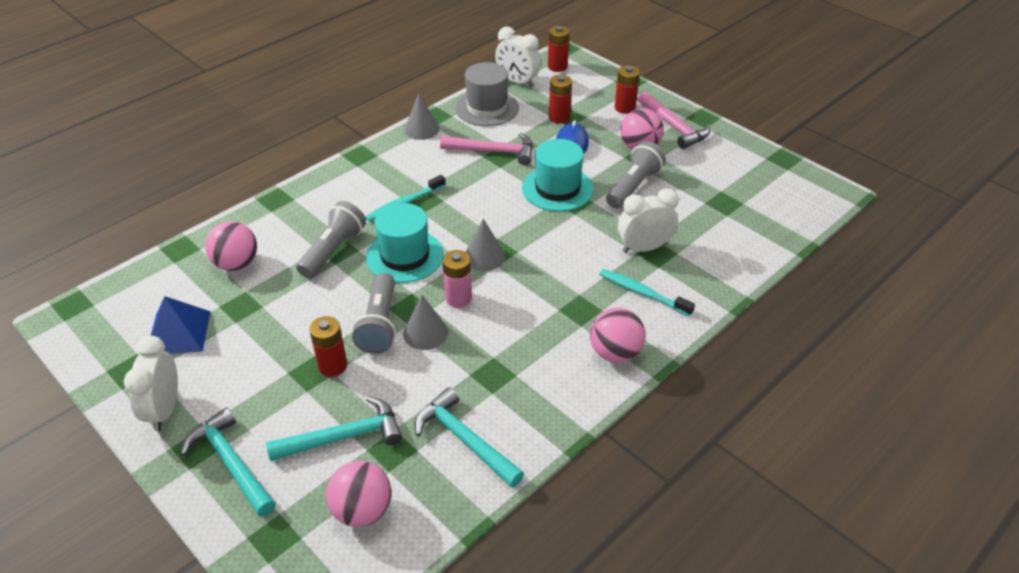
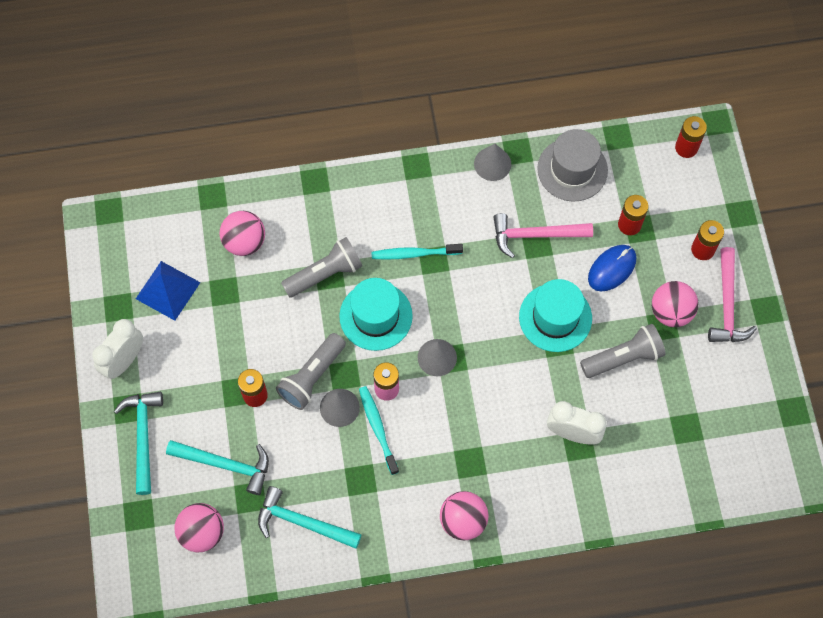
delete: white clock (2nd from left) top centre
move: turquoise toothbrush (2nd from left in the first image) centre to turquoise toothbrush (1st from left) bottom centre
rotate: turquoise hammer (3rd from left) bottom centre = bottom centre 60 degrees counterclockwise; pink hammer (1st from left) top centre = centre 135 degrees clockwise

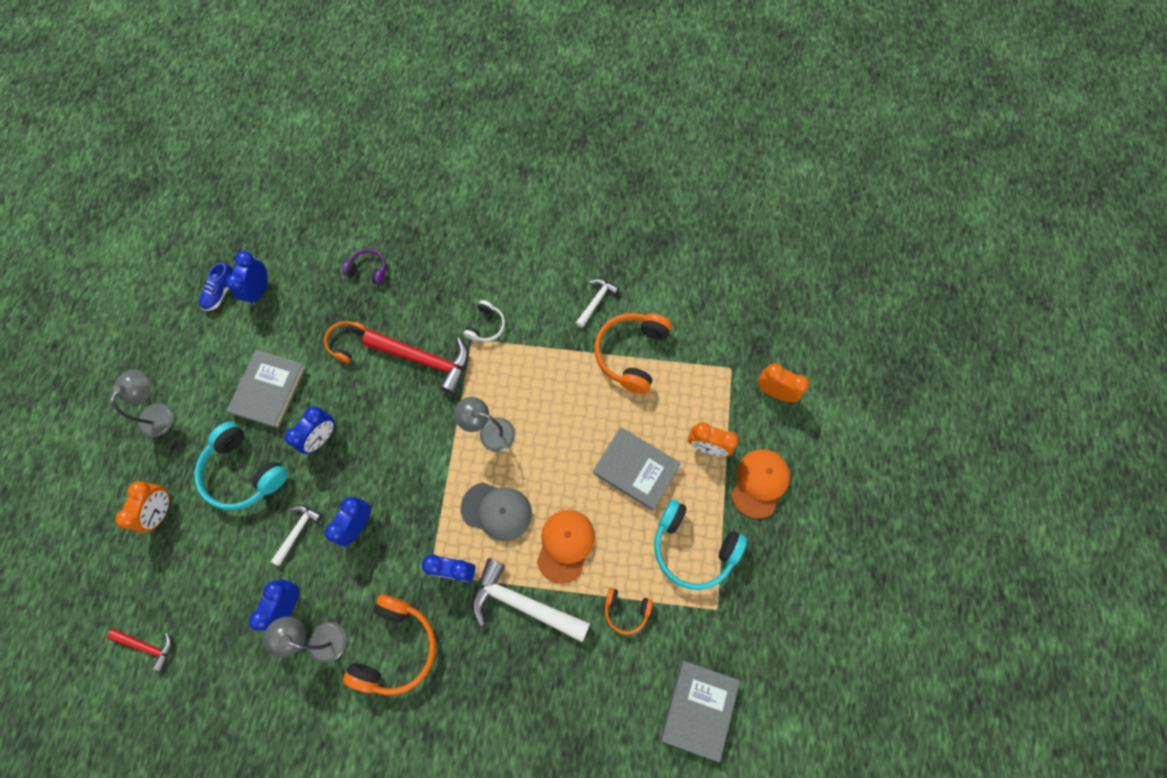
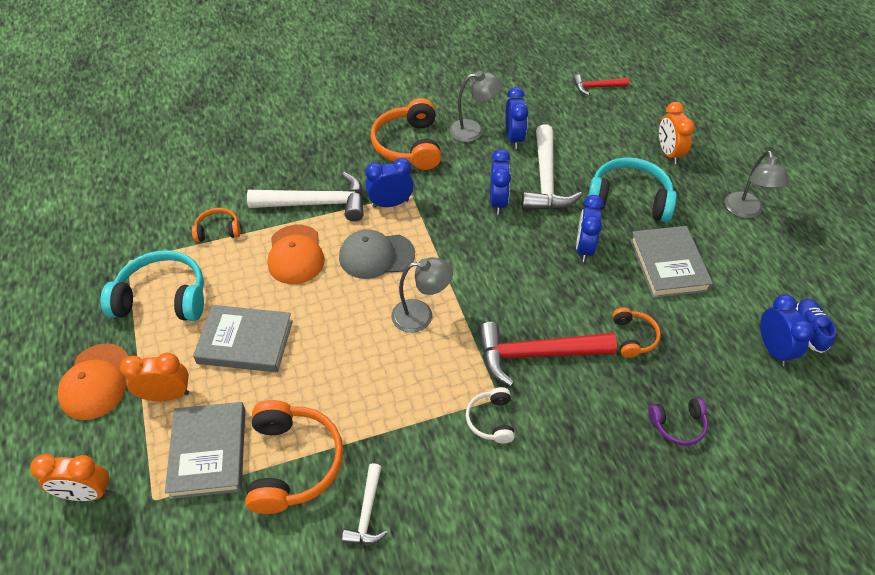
move: grey book (3rd from left in the first image) bottom centre to grey book (1st from left) bottom left
resize: white hammer (1st from left in the first image) bottom left = top centre x1.87

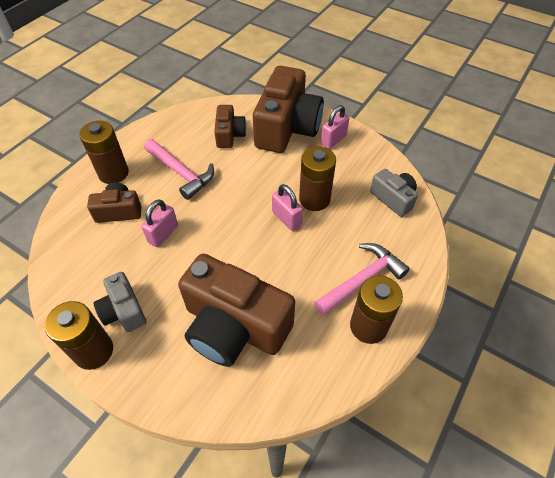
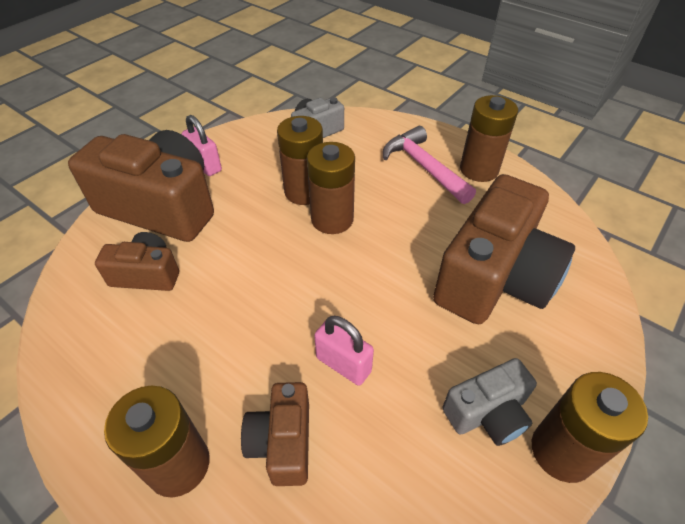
delete: pink hammer (1st from left) middle left
replace: pink padlock (2nd from left) centre to brown battery (3rd from left) centre

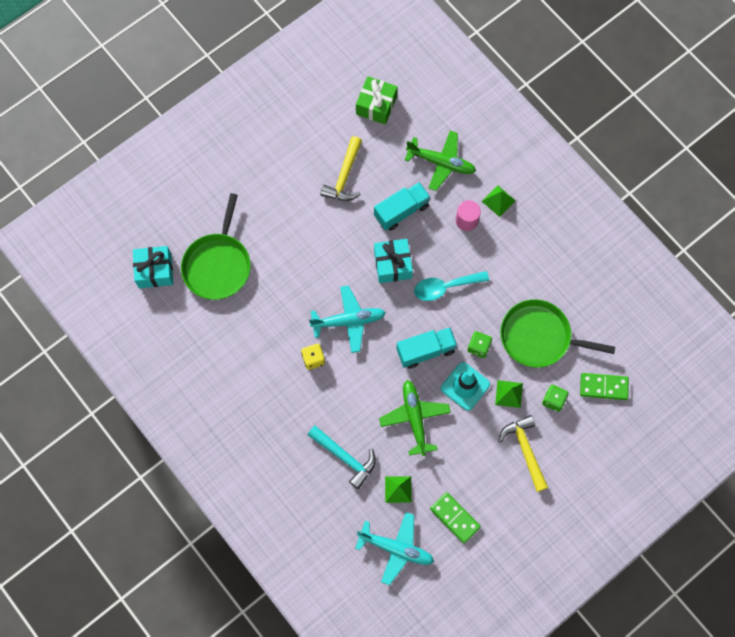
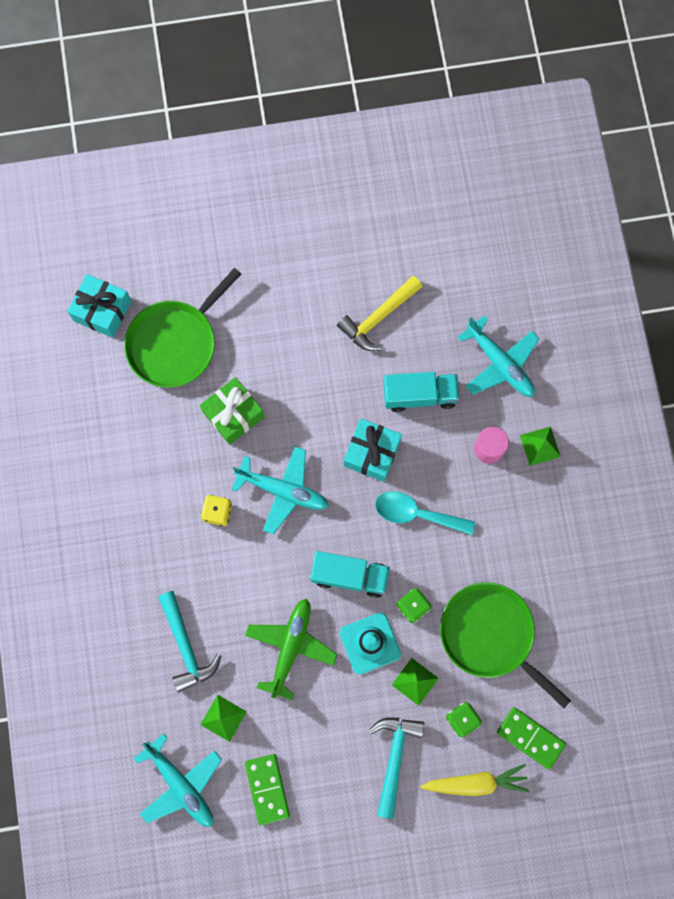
insert: yellow carrot bottom right
move: green gift top centre to centre
recolor: green plane (2nd from left) top centre to turquoise plane (3rd from left) middle right; yellow hammer (2nd from left) bottom right to turquoise hammer (2nd from left) bottom centre

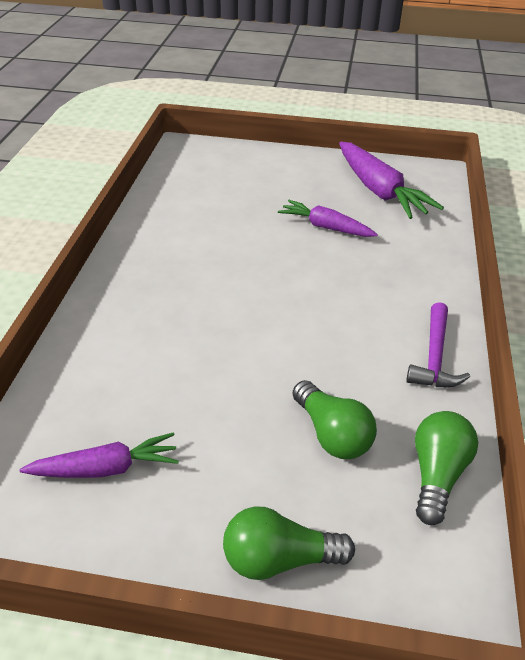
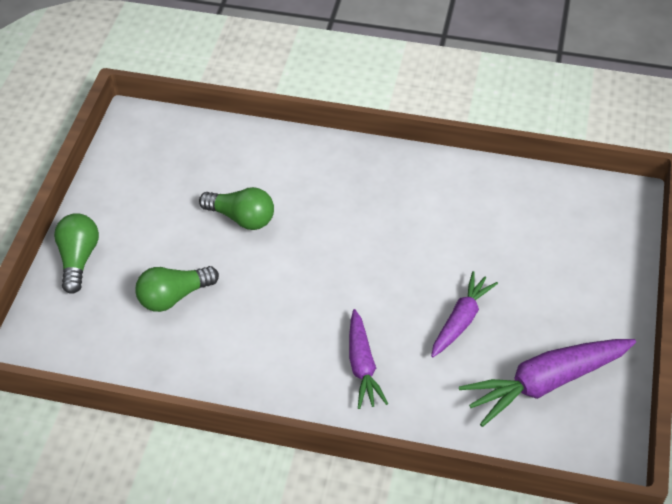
delete: purple hammer middle right
move: purple carrot (1st from left) bottom left to bottom centre; green light bulb (3rd from left) bottom right to centre

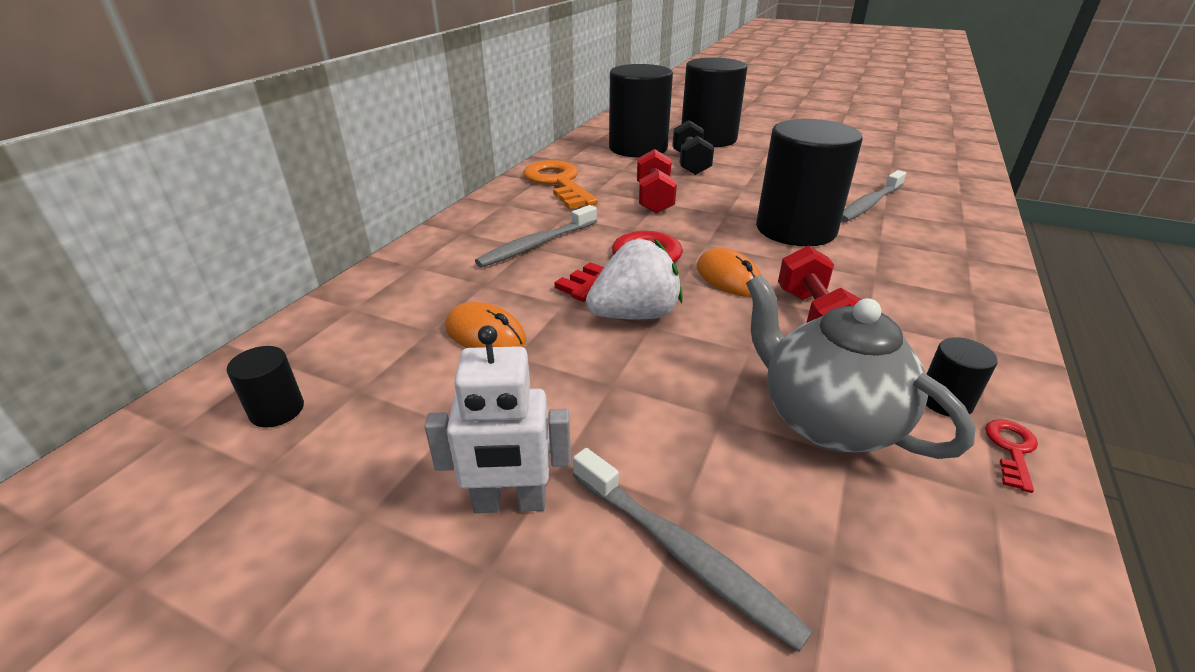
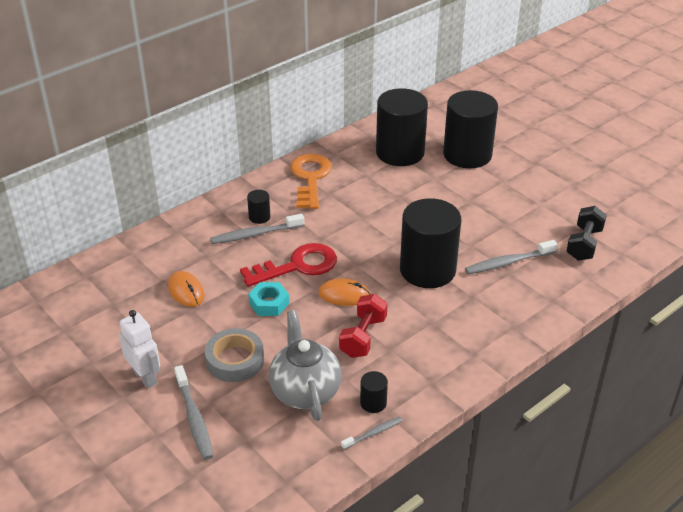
delete: red dumbbell (1st from left) top centre
insert: grey tape bottom centre
move: black cylinder (1st from left) middle left to centre; black dumbbell top centre to middle right
replace: white strawberry centre to turquoise nut centre; red key (2nd from left) bottom right to grey toothbrush (3rd from left) bottom centre
rotate: white robot centre = bottom left 150 degrees counterclockwise; orange mouse (2nd from left) centre = centre 75 degrees counterclockwise

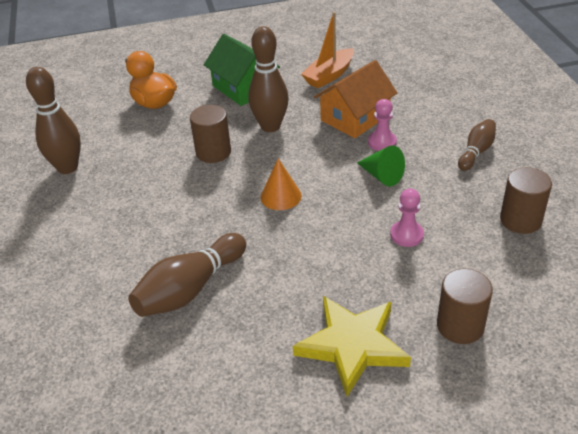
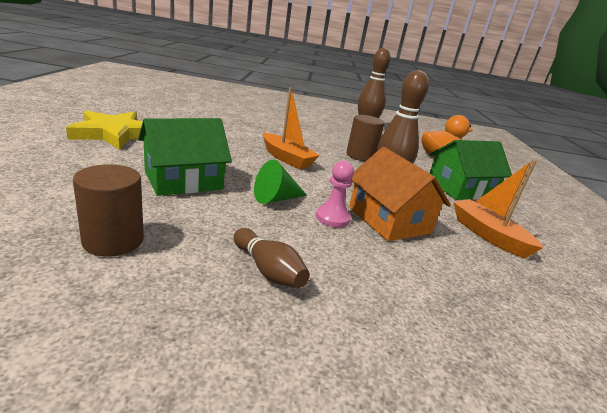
delete: brown bowling pin (2nd from left) middle left; brown cylinder (2nd from left) bottom right
replace: orange cone centre to orange boat (1st from left) top centre; pink pawn (2nd from left) middle right to green house (1st from left) middle left

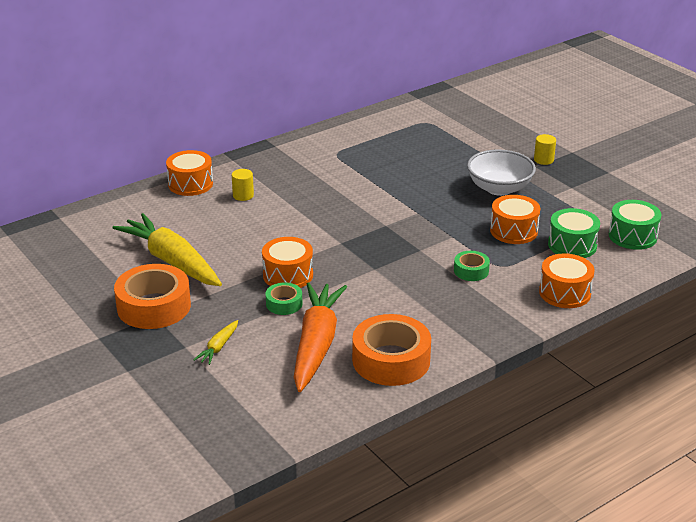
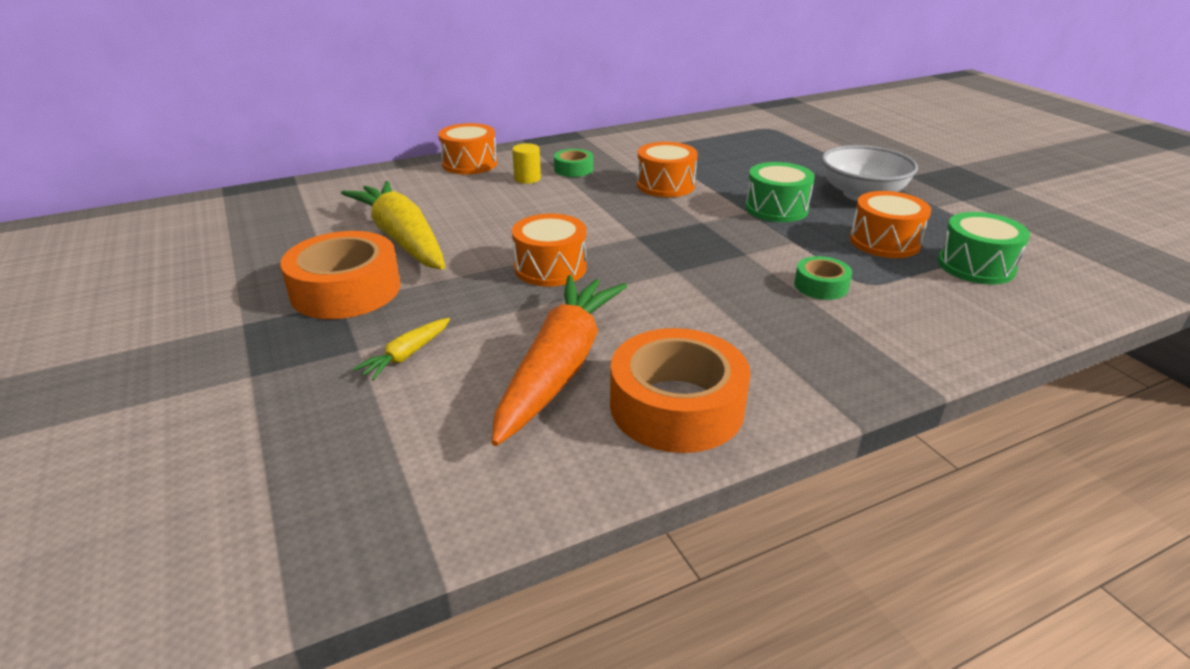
delete: yellow cylinder (2nd from left) top right
move: green tape (1st from left) centre to top centre; orange drum (4th from left in the first image) middle right to orange drum (3rd from left) top centre; green drum (2nd from left in the first image) middle right to green drum (1st from left) top centre

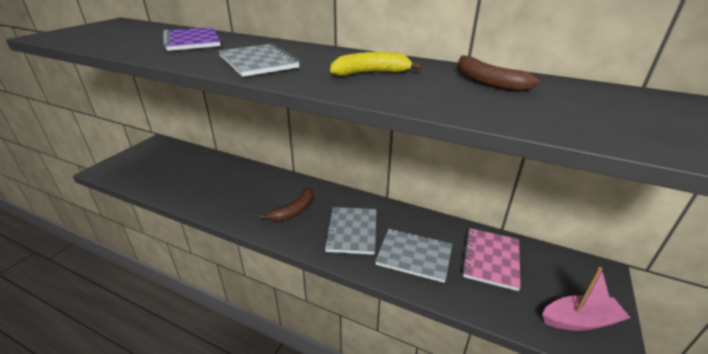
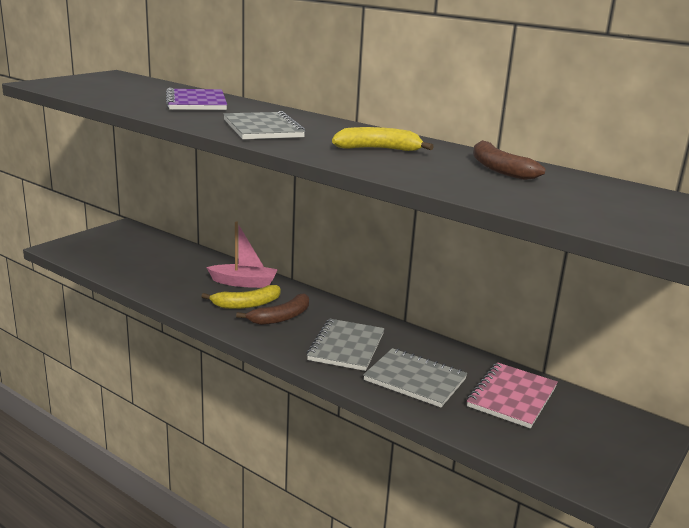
insert: yellow banana (1st from left) centre
move: pink boat bottom right to centre

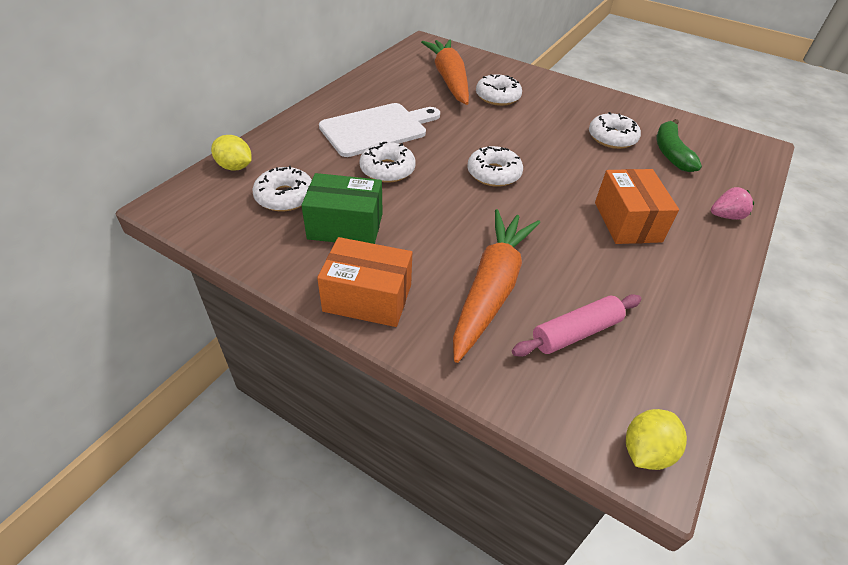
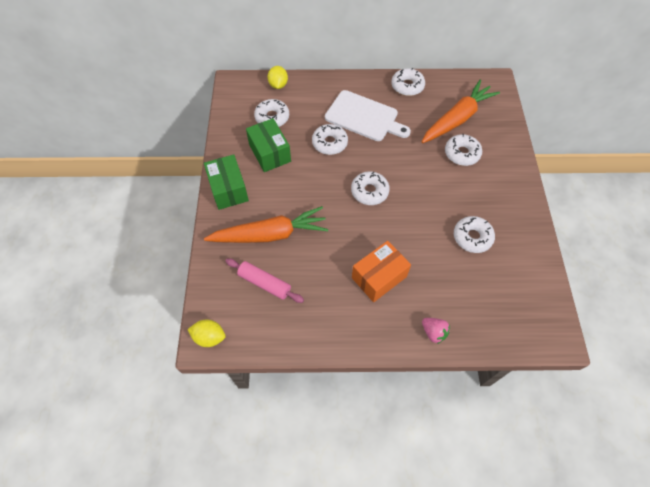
delete: green banana top right
insert: white donut (4th from left) top centre
recolor: orange box (1st from left) centre to green box (1st from left) centre

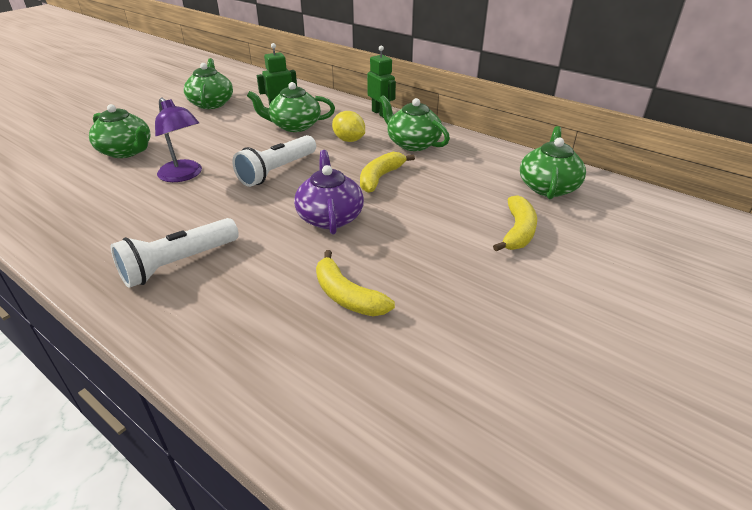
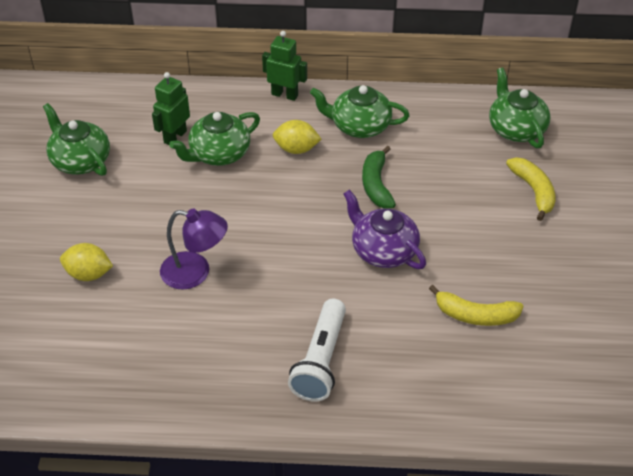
delete: white flashlight (2nd from left) top centre
replace: green teapot (1st from left) top left to yellow lemon (1st from left) middle left
recolor: yellow banana (2nd from left) centre to green banana centre

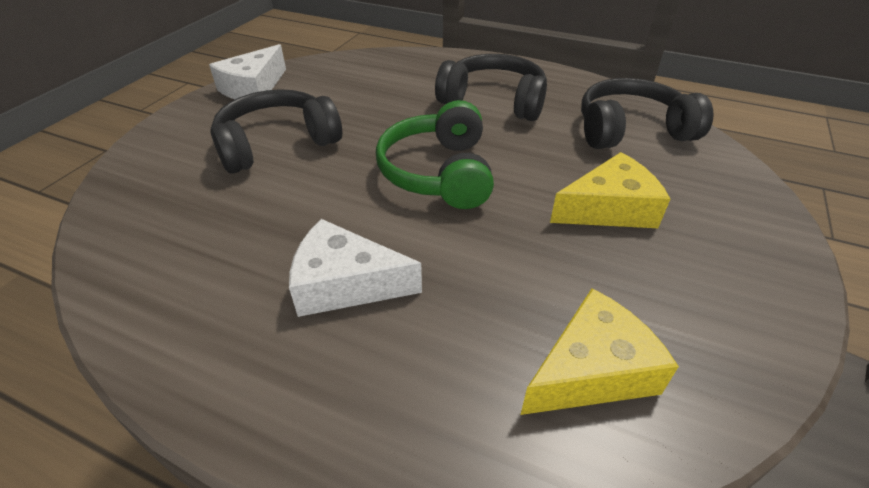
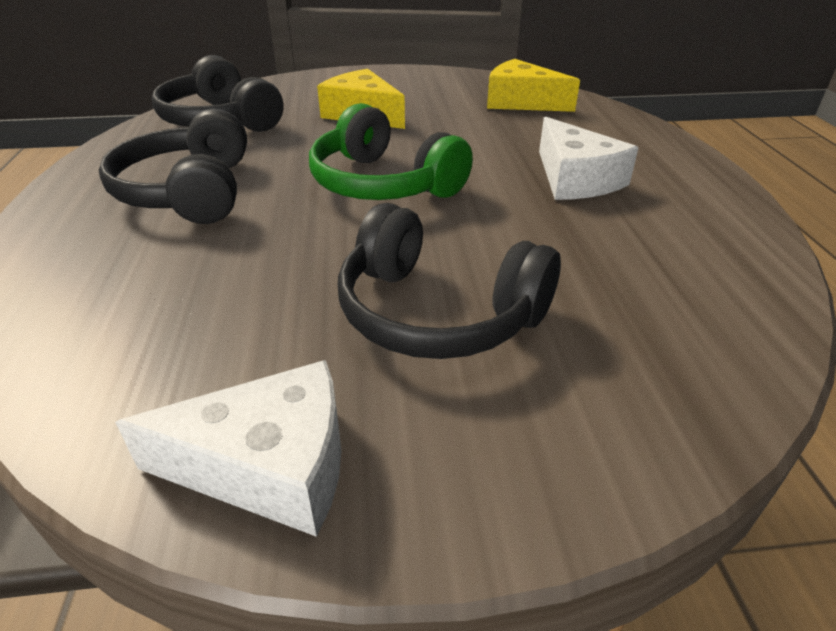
rotate: green headphones top centre = top centre 75 degrees clockwise

